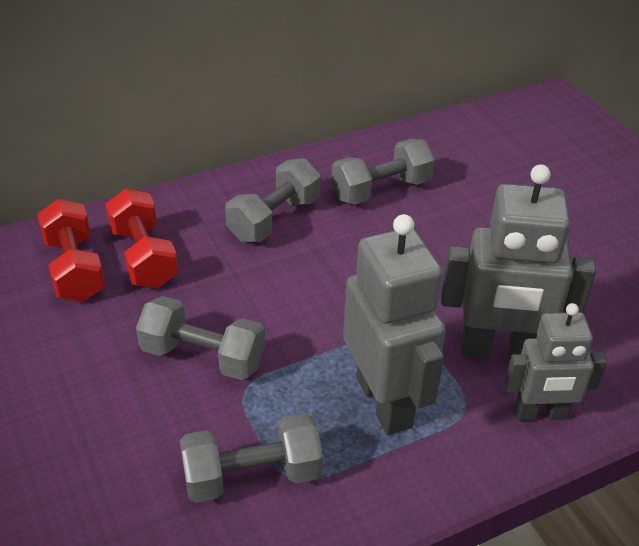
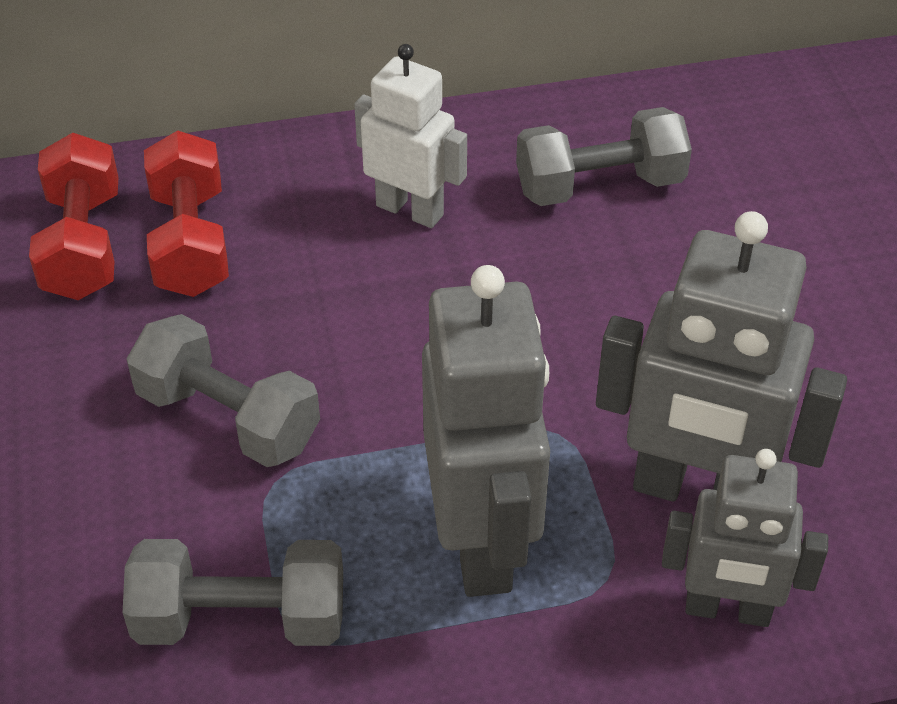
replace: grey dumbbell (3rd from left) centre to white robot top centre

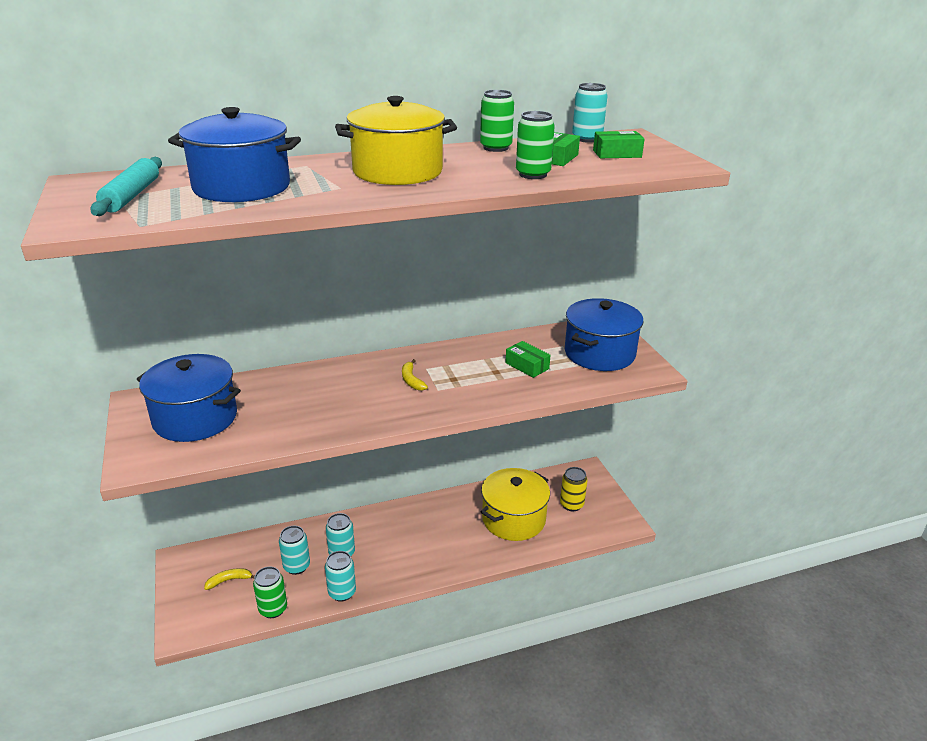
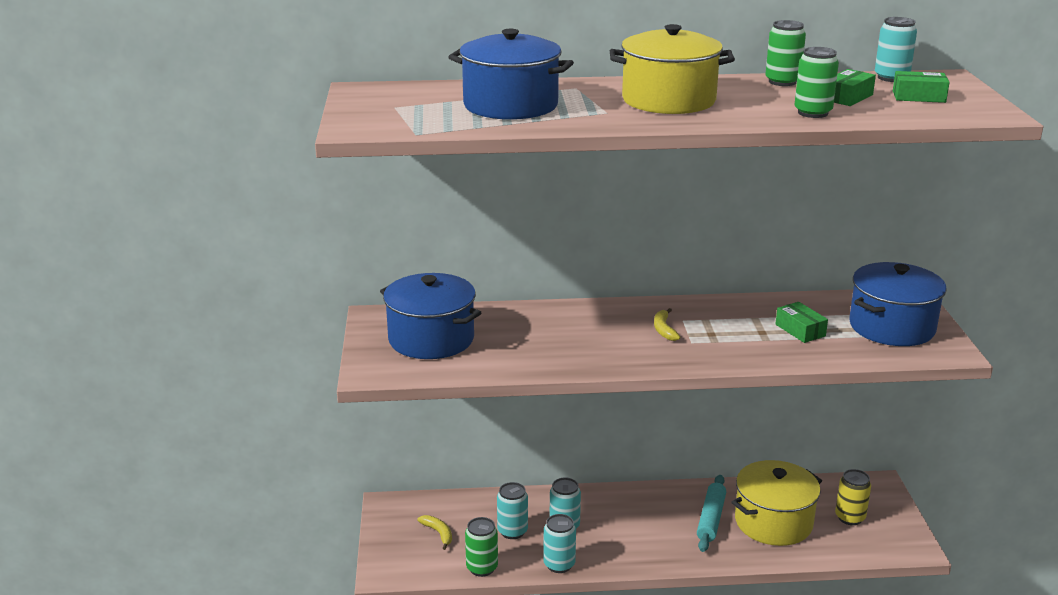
move: turquoise rolling pin top left to bottom right
rotate: yellow banana (1st from left) bottom left = bottom centre 60 degrees clockwise

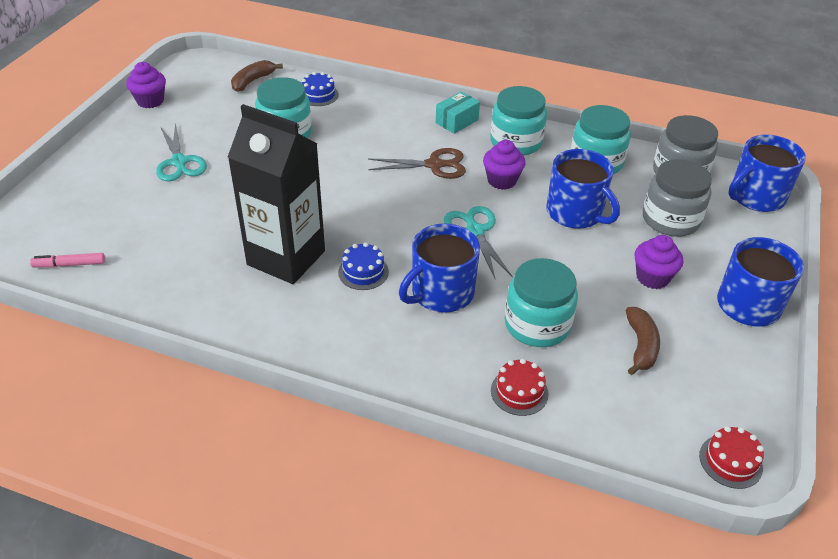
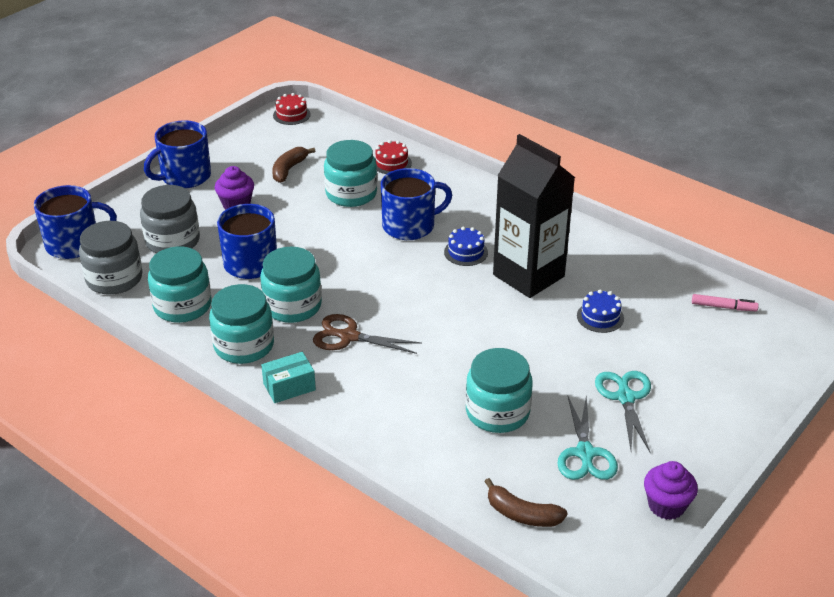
move: blue cake (1st from left in the first image) top centre to blue cake (2nd from left) middle right; turquoise scissors (2nd from left in the first image) centre to turquoise scissors (1st from left) bottom right
replace: purple cupcake (2nd from left) top centre to turquoise jar (3rd from left) centre
rotate: brown banana (1st from left in the first image) top left = bottom centre 60 degrees clockwise

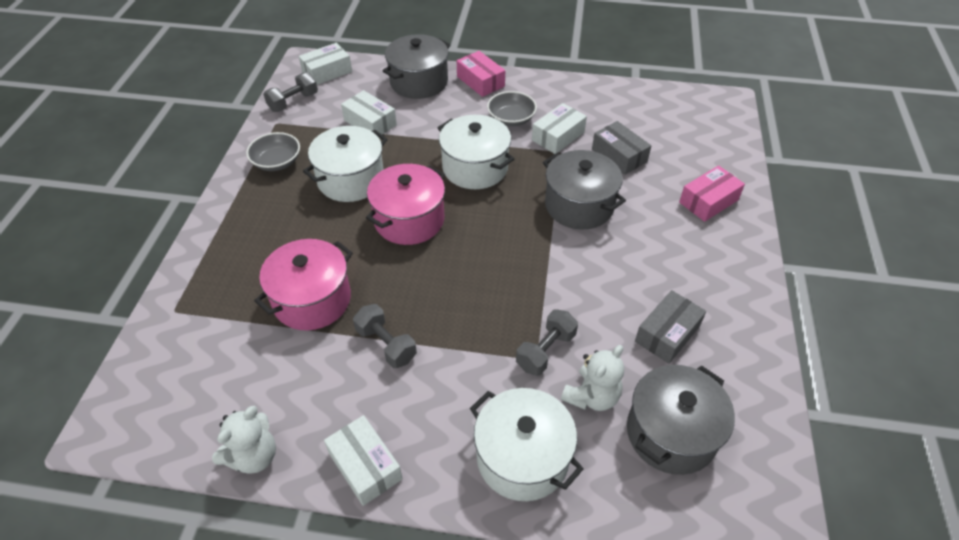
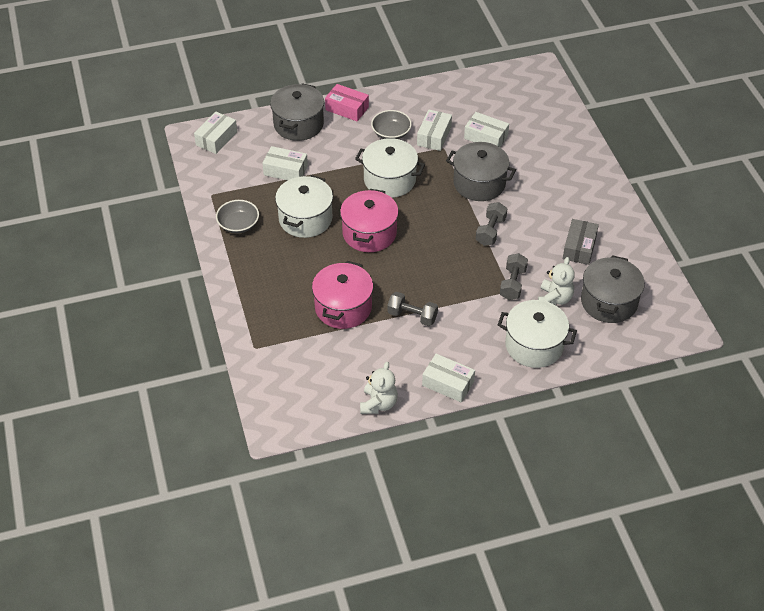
delete: pink box (2nd from left) middle right
move: grey dumbbell (1st from left in the first image) top left to grey dumbbell (2nd from left) centre
recolor: grey box (1st from left) top centre to white box (5th from left) top centre

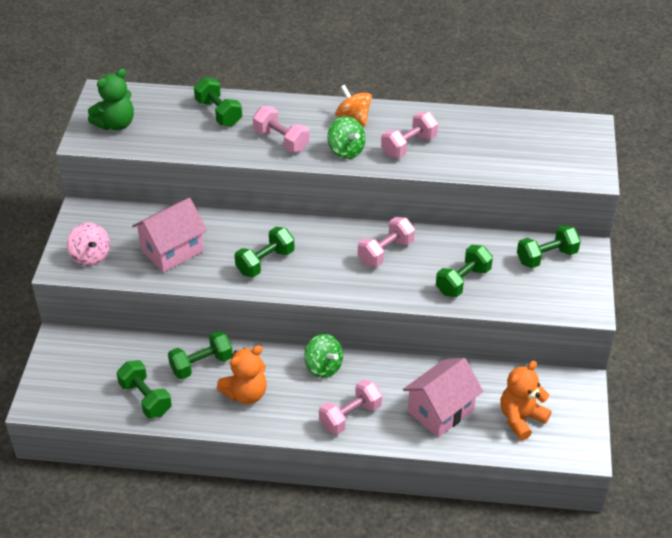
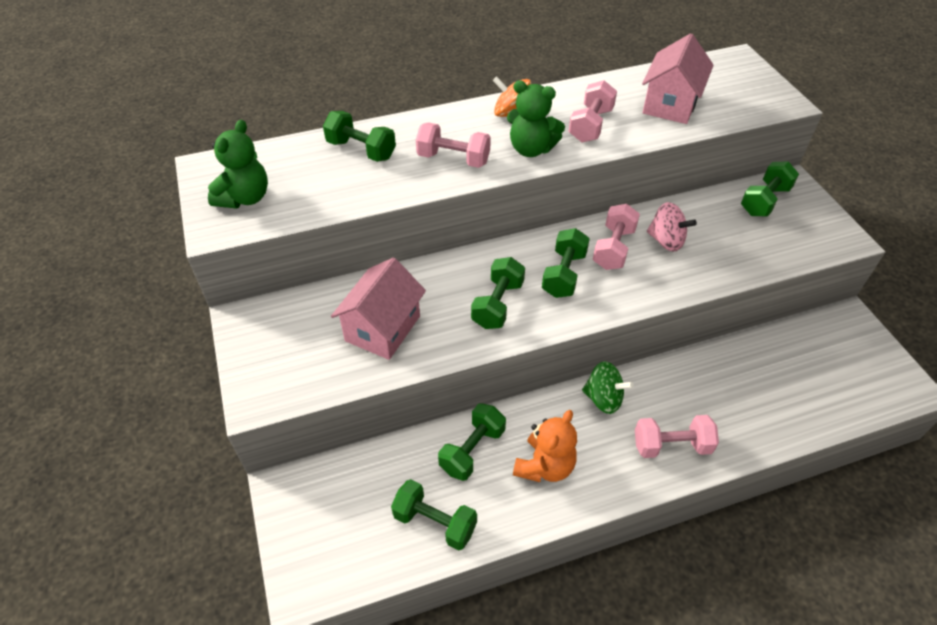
delete: orange teddy bear (2nd from left) bottom right
move: pink spinning top middle left to middle right; pink house (2nd from left) bottom centre to top right; green dumbbell (5th from left) middle right to centre
replace: green spinning top (2nd from left) top centre to green teddy bear (2nd from left) top centre
rotate: pink dumbbell (2nd from left in the first image) bottom centre = bottom right 60 degrees clockwise

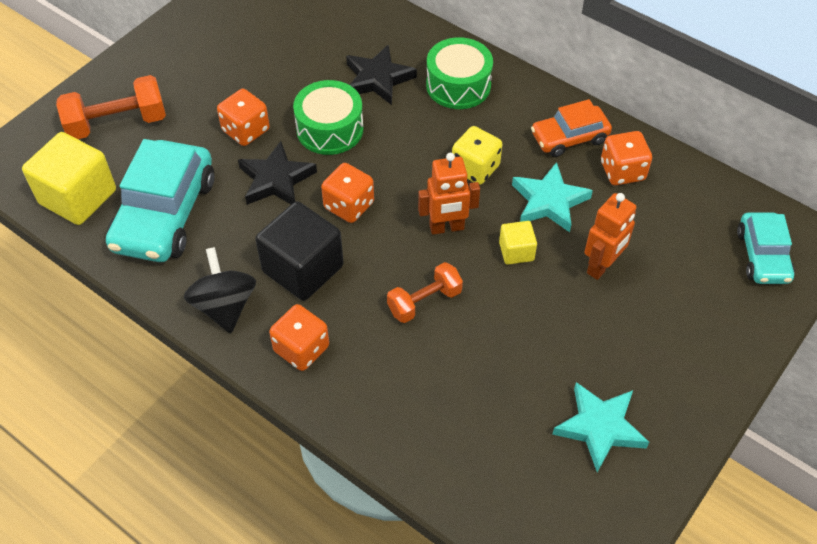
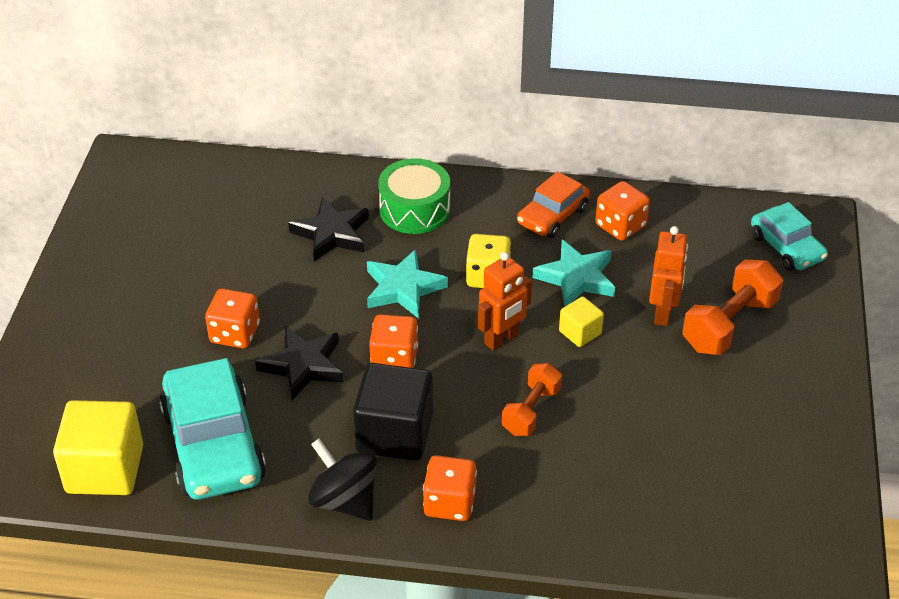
delete: green drum (1st from left) top centre
move: orange dumbbell (1st from left in the first image) top left to orange dumbbell (2nd from left) middle right; turquoise star (2nd from left in the first image) bottom right to turquoise star (1st from left) centre

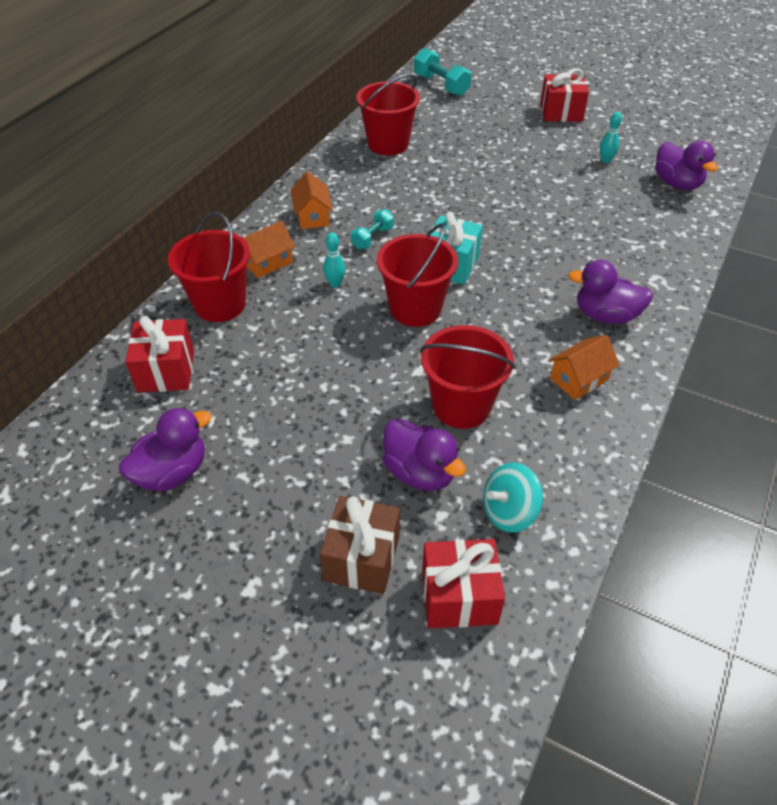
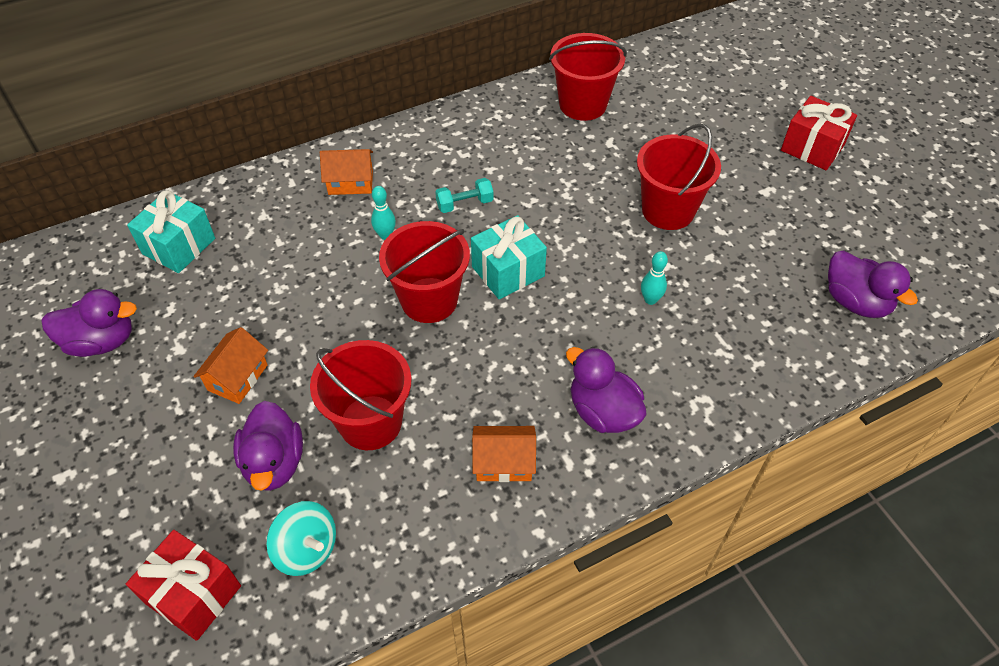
delete: brown gift bottom centre; turquoise dumbbell (2nd from left) top centre
move: red bucket (1st from left in the first image) top left to red bucket (4th from left) top right; orange house (2nd from left in the first image) top centre to orange house (1st from left) middle left; turquoise bowling pin (2nd from left) top right to centre
recolor: red gift (1st from left) middle left to turquoise gift (1st from left) middle left
rotate: turquoise spinning top centre = bottom left 150 degrees counterclockwise; purple duck (4th from left) top right = middle right 45 degrees counterclockwise

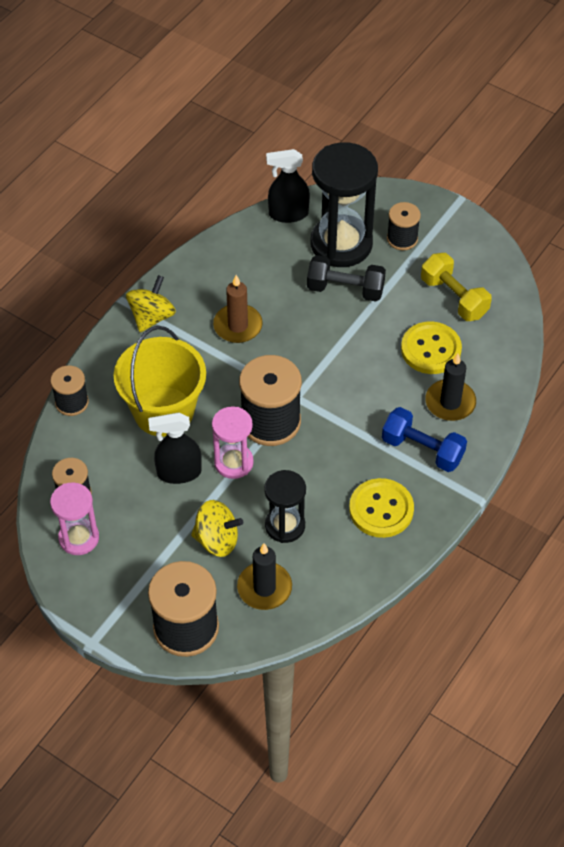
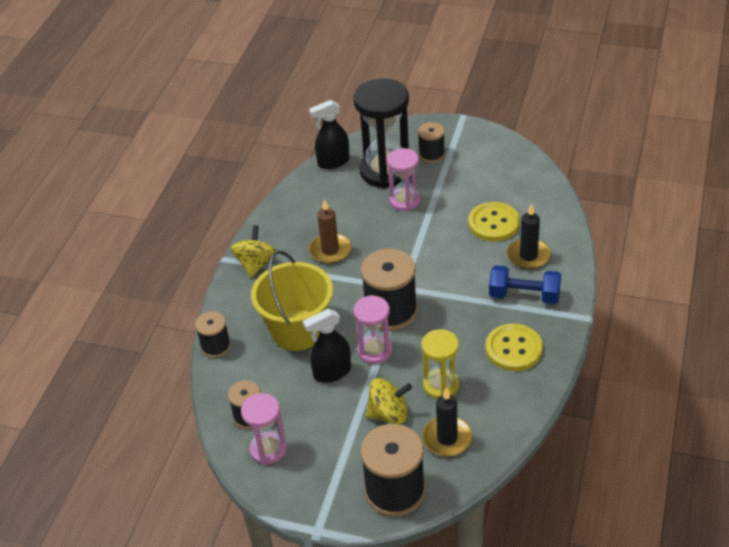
delete: yellow dumbbell middle right
replace: black dumbbell top centre to pink hourglass (3rd from left) top centre
recolor: black hourglass (1st from left) centre to yellow hourglass centre

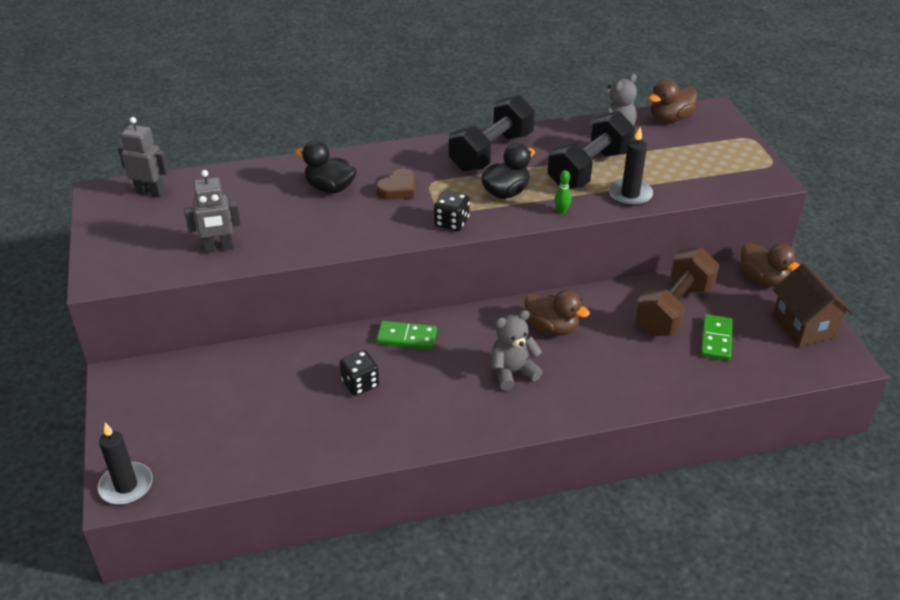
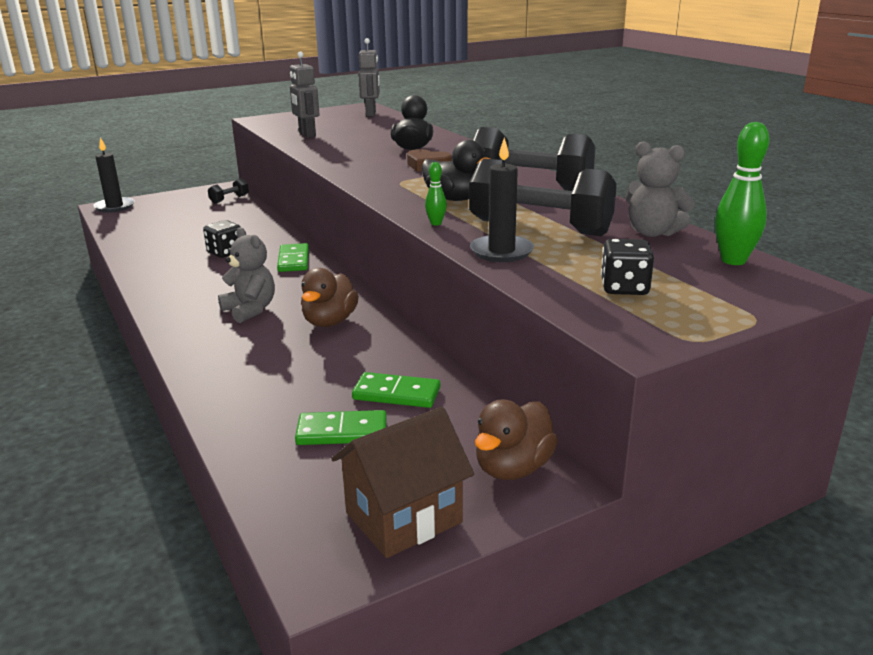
insert: black dumbbell (1st from left) top left
move: black dice (2nd from left) centre to middle right
replace: brown dumbbell middle right to green domino (3rd from left) centre; brown duck (2nd from left) top right to green bowling pin (2nd from left) top right

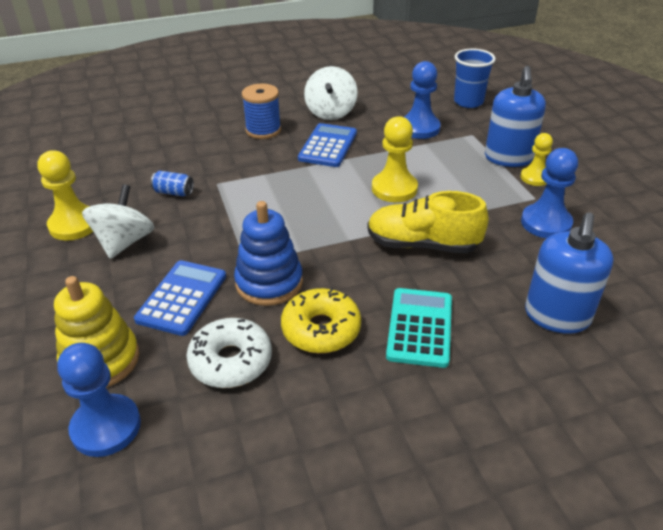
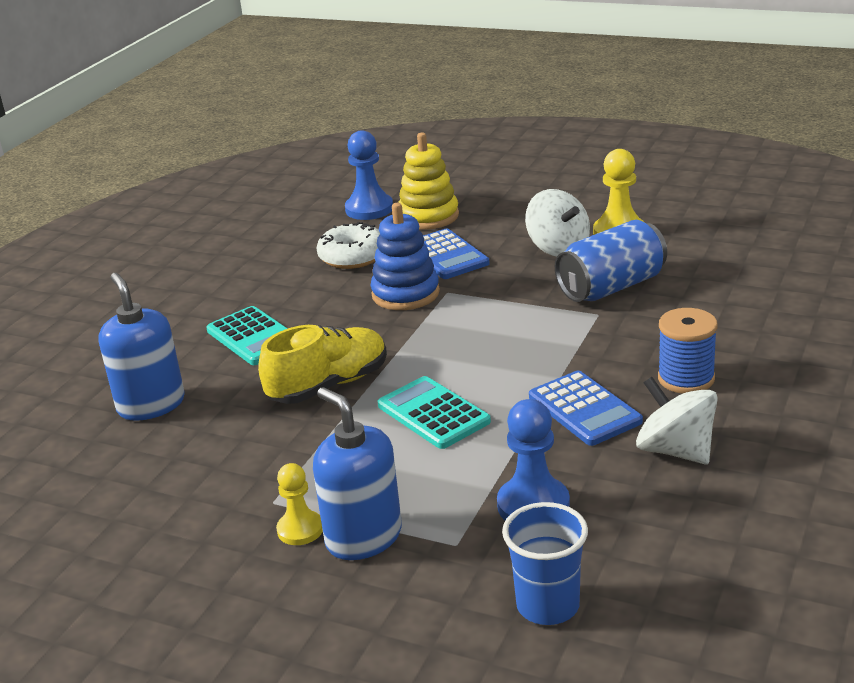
delete: yellow donut centre; blue pawn (3rd from left) middle right
replace: yellow pawn (2nd from left) top centre to turquoise calculator (2nd from left) centre
resize: blue can middle left = middle right x2.25

